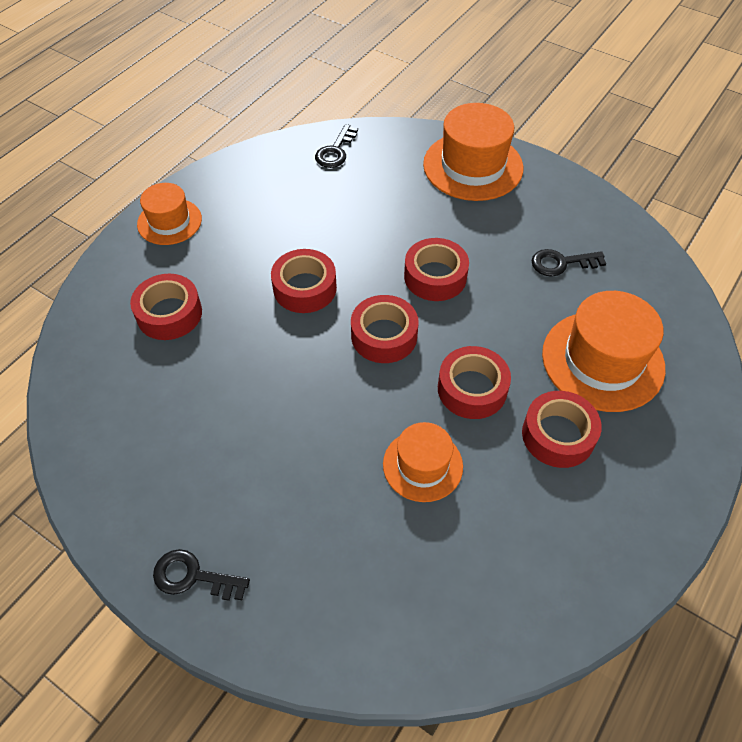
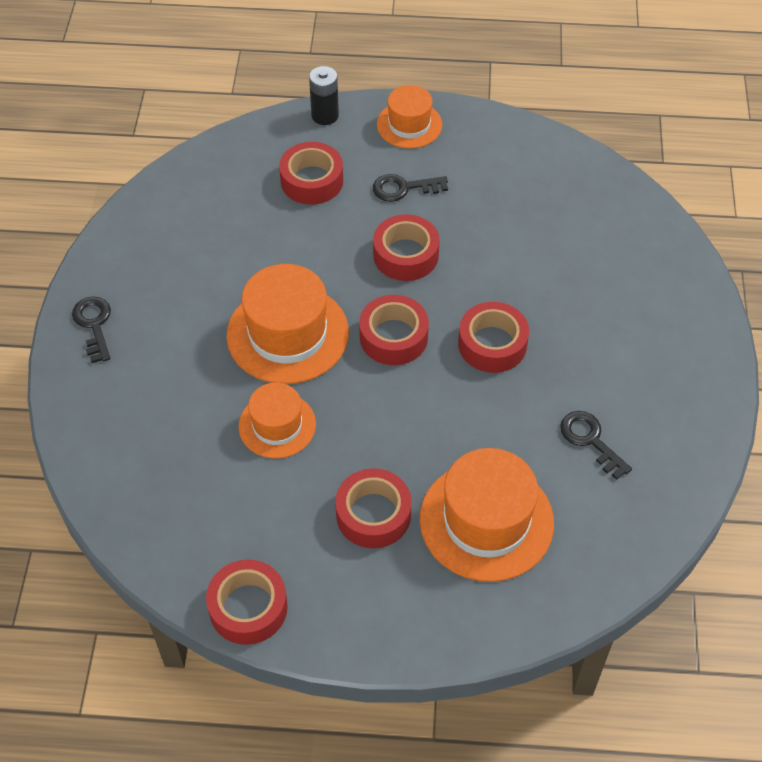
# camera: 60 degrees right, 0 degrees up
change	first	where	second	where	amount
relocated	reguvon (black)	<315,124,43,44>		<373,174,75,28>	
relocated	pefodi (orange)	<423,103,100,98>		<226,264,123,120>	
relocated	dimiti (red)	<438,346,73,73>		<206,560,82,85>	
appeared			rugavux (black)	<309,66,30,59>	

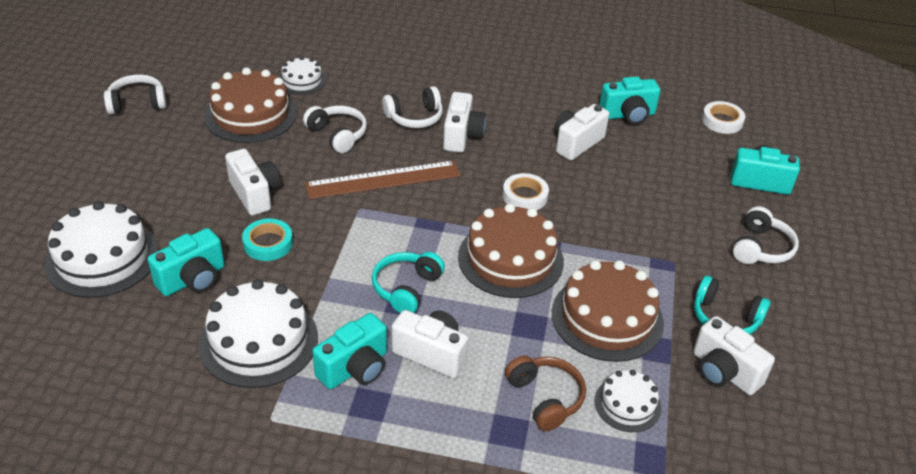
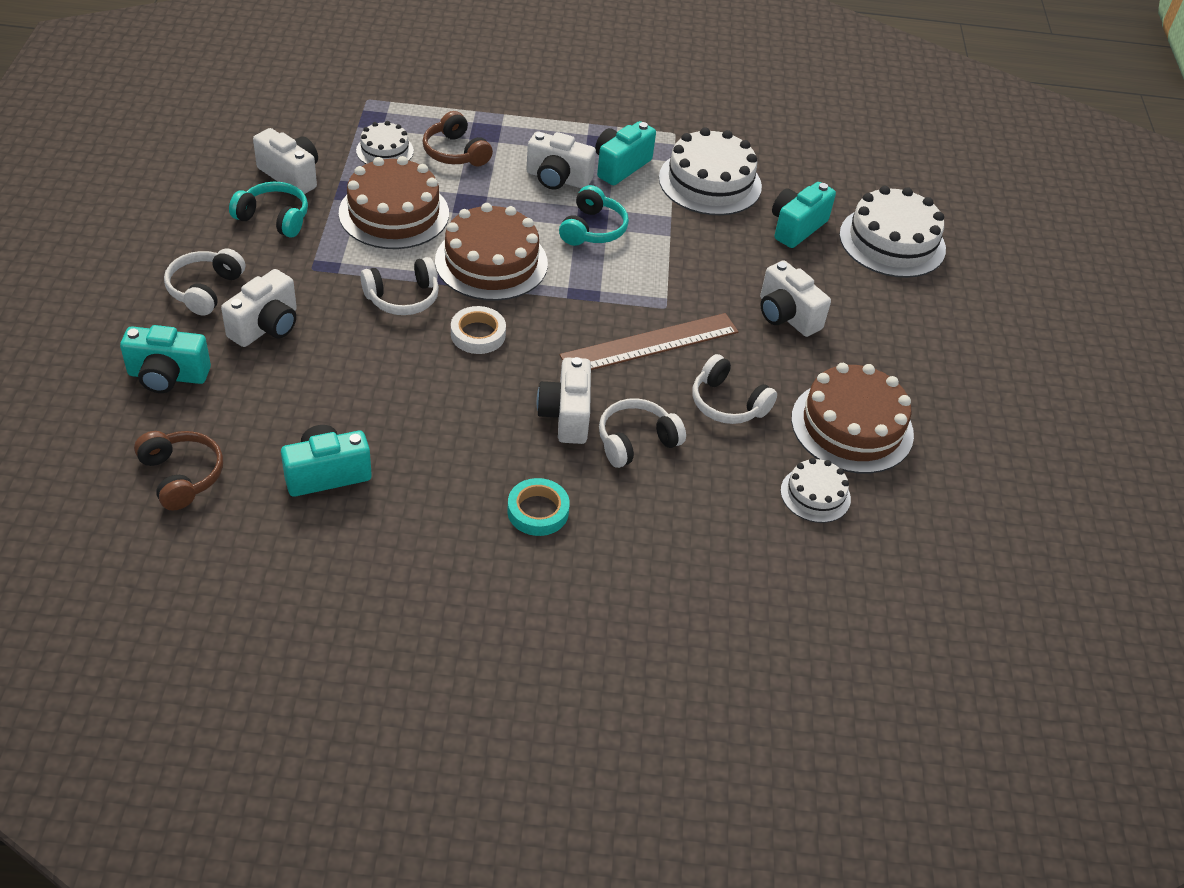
# camera: 170 degrees right, 5 degrees up
change	first	where	second	where	amount
relocated	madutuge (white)	<104,74,63,41>		<360,257,79,58>	
relocated	dimiti (turquoise)	<242,219,51,42>		<507,478,63,58>	
relocated	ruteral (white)	<554,104,55,57>		<221,269,76,78>	
exchanged	dimiti (white)	<702,101,43,33>	madutuge (brown)	<134,431,89,79>	

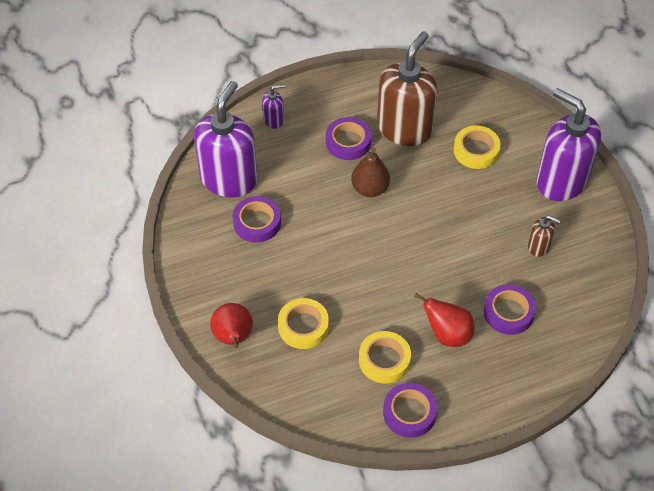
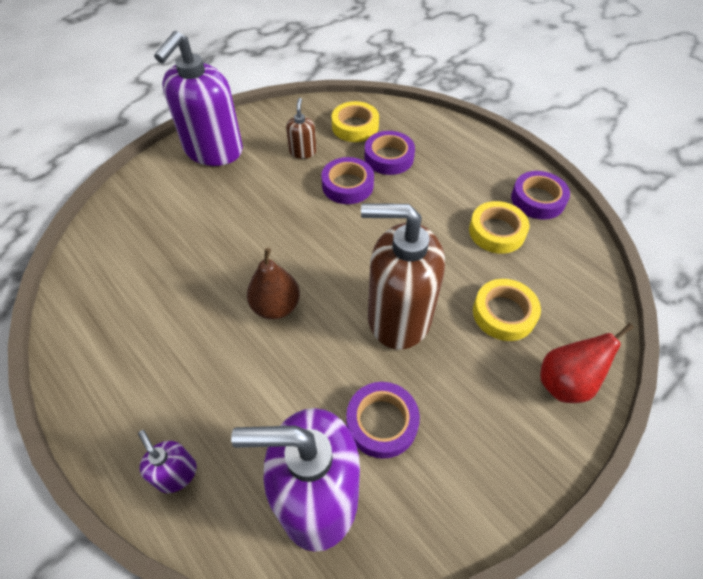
# camera: 110 degrees left, 0 degrees up
change	first	where	second	where	amount
relocated	dimiti (purple)	<326,117,46,43>		<321,157,53,47>	
relocated	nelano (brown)	<377,31,60,115>		<361,204,84,146>	
missing	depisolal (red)	<414,293,61,54>			
relocated	dimiti (yellow)	<454,125,47,44>		<332,101,47,41>	

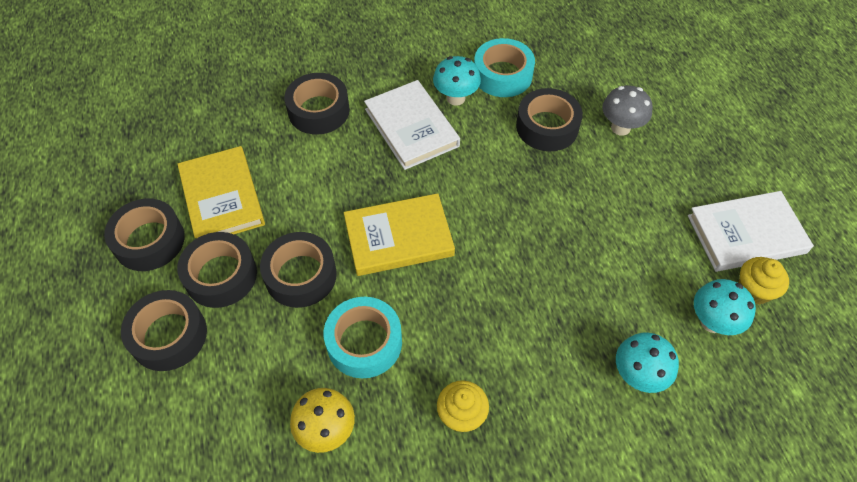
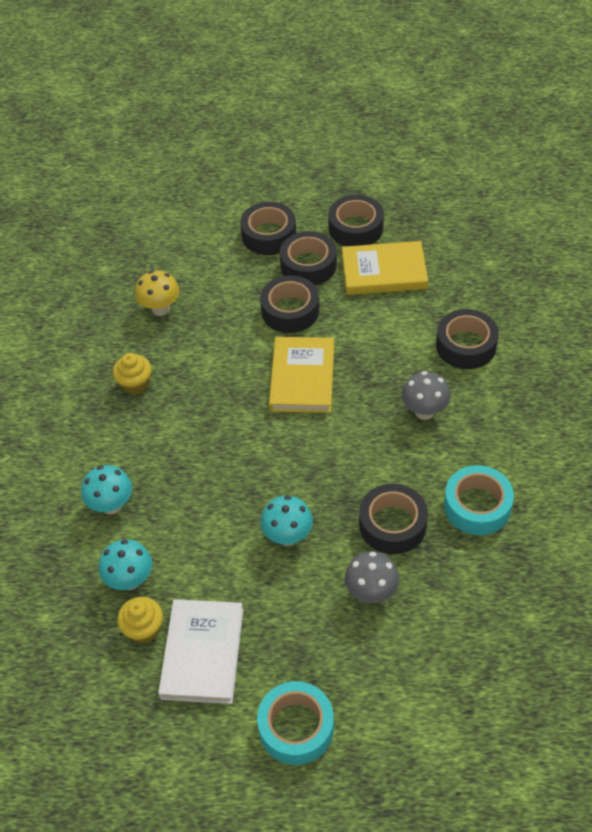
# camera: 110 degrees right, 5 degrees down
change	first	where	second	where	amount
relocated	dimiti (turquoise)	<324,297,78,81>		<257,681,77,84>	
exchanged	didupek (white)	<364,80,96,90>	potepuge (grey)	<402,371,49,49>	
relocated	potepuge (turquoise)	<433,56,48,50>		<260,496,53,50>	

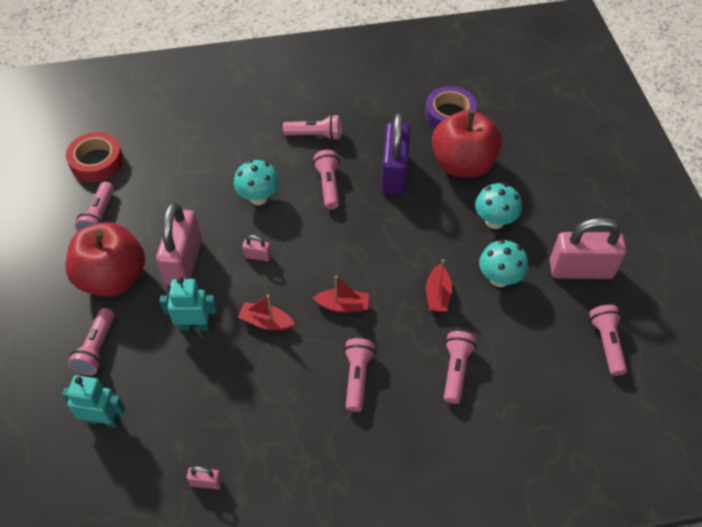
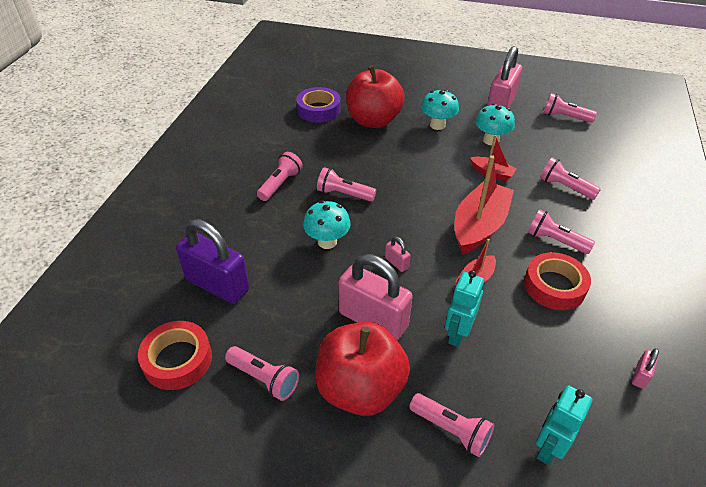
# camera: 65 degrees left, 10 degrees down
change	first	where	second	where	amount
spun	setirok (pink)	<242,235,29,26>		<385,237,26,35>	75 degrees counterclockwise
size	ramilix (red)	<313,276,56,37>		<455,155,59,99>	x1.95
relocated	setirok (purple)	<381,113,29,82>		<176,219,73,85>	
appeared			dimiti (red)	<524,252,67,58>	

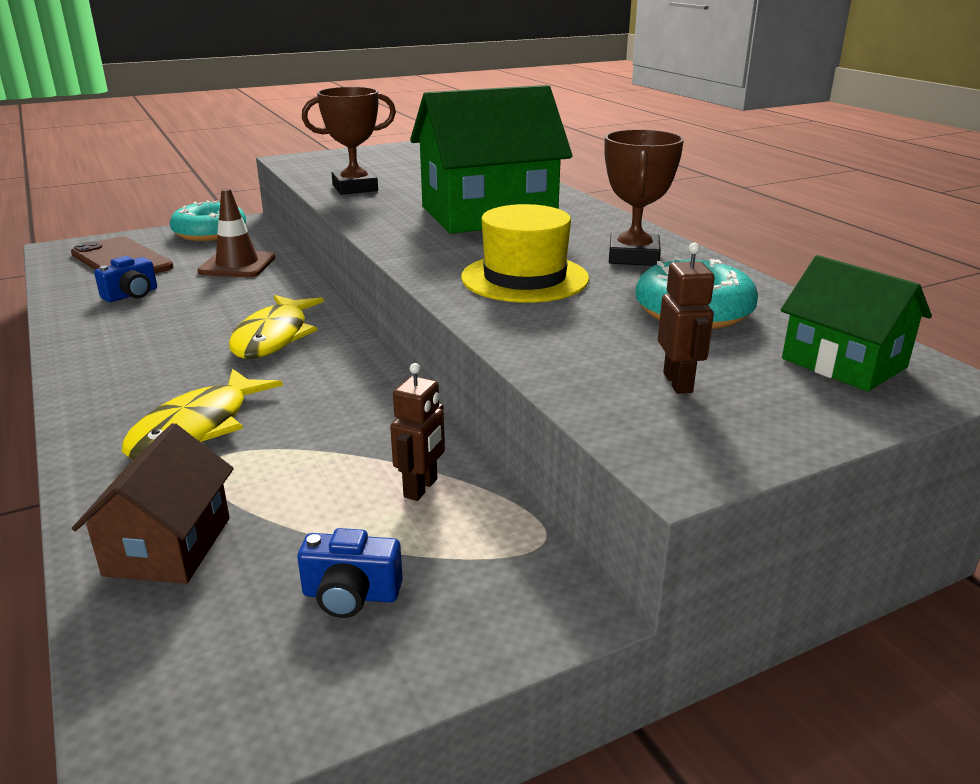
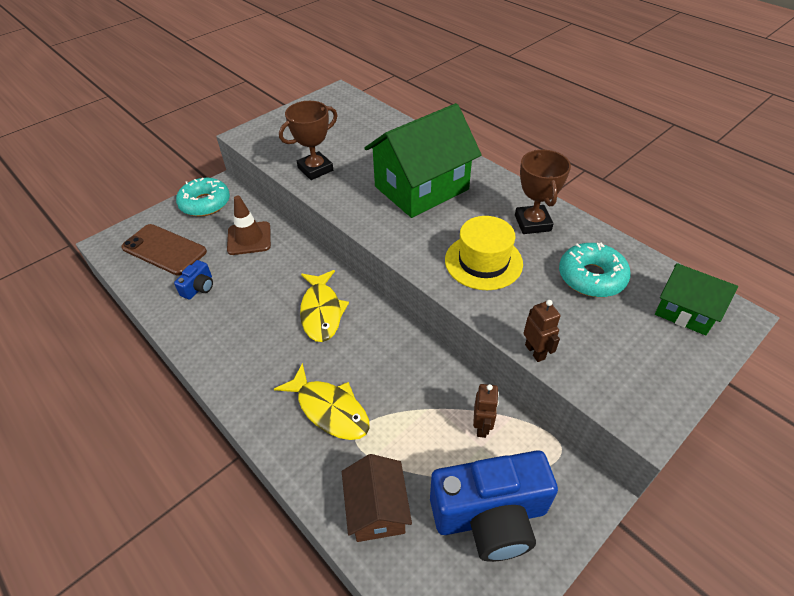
# camera: 15 degrees left, 20 degrees up
change	first	where	second	where	amount
spun	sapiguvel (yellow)	<122,369,161,90>		<274,363,96,77>	60 degrees counterclockwise
size	ruteral (blue)	<297,528,106,90>		<430,450,128,112>	x2.28
relocated	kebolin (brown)	<658,242,57,152>		<524,300,36,62>	

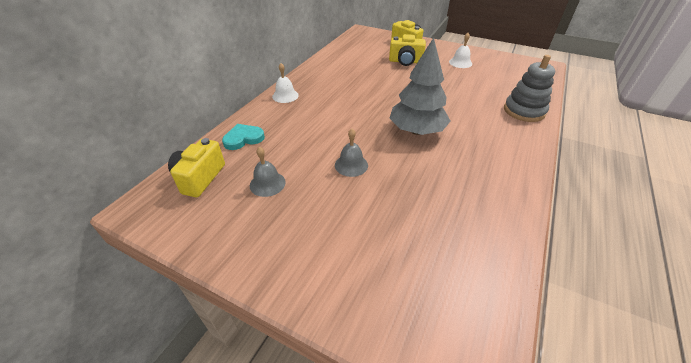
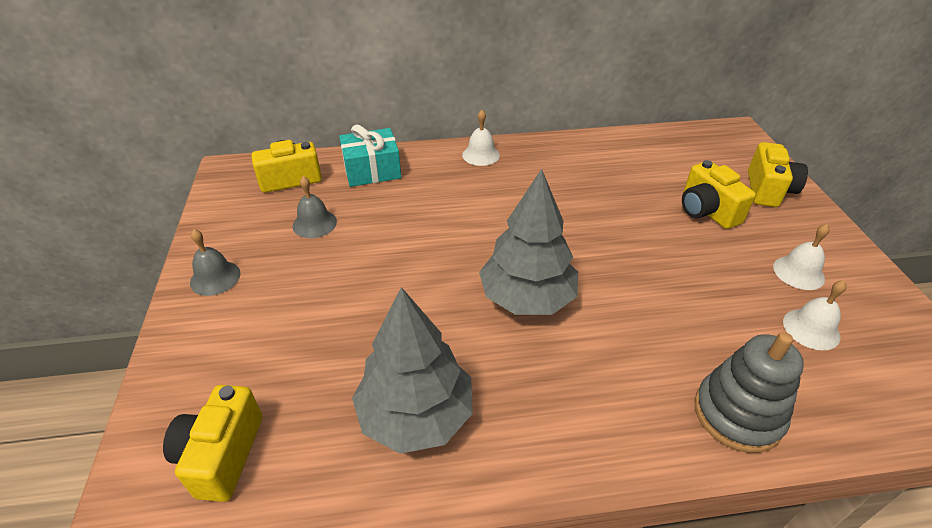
# camera: 55 degrees right, 0 degrees up
change	first	where	second	where	amount
exchanged	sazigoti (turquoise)	<222,124,43,26>	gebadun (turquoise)	<339,125,62,62>	
relocated	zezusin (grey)	<335,129,33,48>		<190,229,51,67>	
appeared			ruteral (yellow)	<163,385,100,117>	
appeared			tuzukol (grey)	<352,287,121,167>	
appeared			zezusin (white)	<783,280,64,70>	

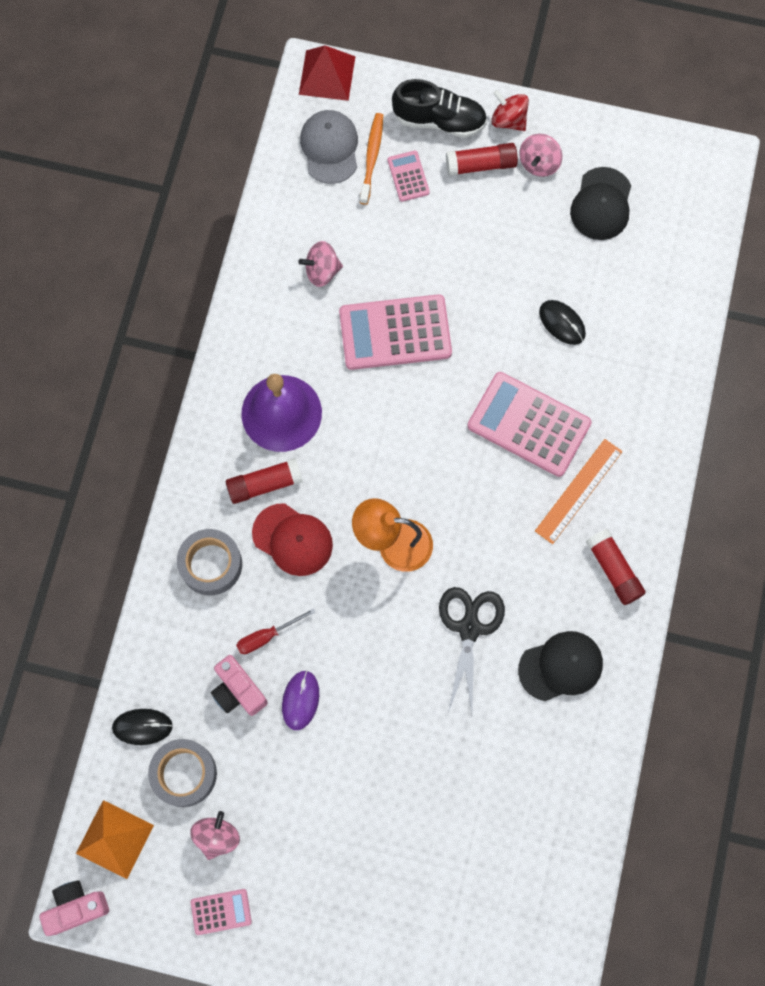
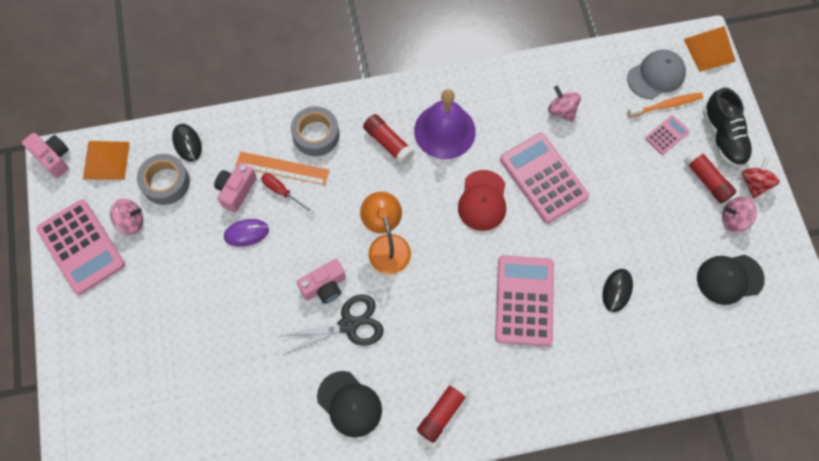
# camera: 65 degrees right, 5 degrees down
change	first	where	second	where	amount
size	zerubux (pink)	<191,889,61,46>		<37,199,88,96>	x2.08
relocated	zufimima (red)	<252,503,81,73>		<458,170,48,61>	
colour	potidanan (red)	<299,45,57,56>	potidanan (orange)	<684,26,52,46>	
relocated	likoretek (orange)	<535,439,88,105>		<236,152,93,33>	
appeared			ruteral (pink)	<297,259,49,45>	

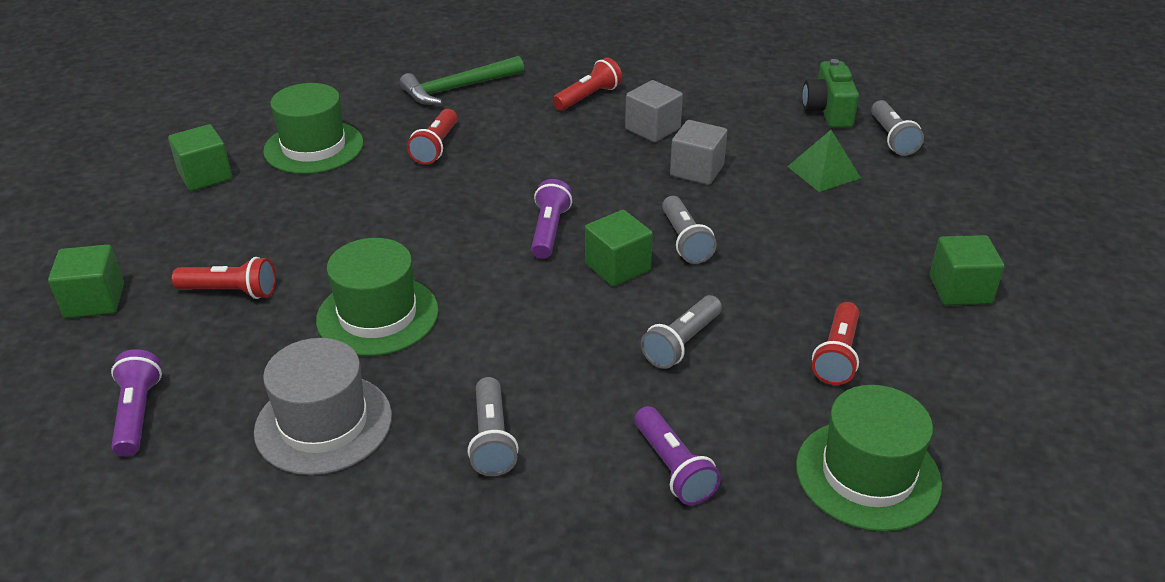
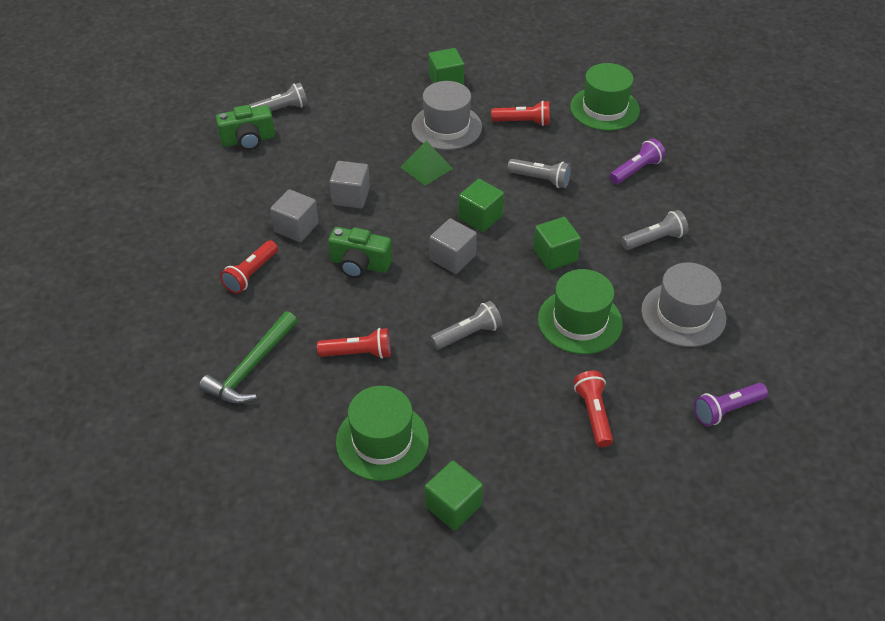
# camera: 105 degrees left, 10 degrees up
change	first	where	second	where	amount
relocated	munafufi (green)	<48,245,76,73>		<533,217,48,53>	
spun	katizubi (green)	<400,56,124,49>		<199,311,98,93>	75 degrees clockwise
exchanged	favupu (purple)	<531,179,41,80>	munafufi (grey)	<430,218,47,56>	
spun	favupu (red)	<553,58,69,53>		<220,240,58,54>	90 degrees counterclockwise
relocated	favupu (grey)	<662,196,55,68>		<431,301,71,49>	
relocated	potidanan (green)	<787,130,74,62>		<400,141,53,45>	
appeared			ruteral (green)	<328,227,64,51>	
appeared			pefodi (grey)	<412,81,70,69>	

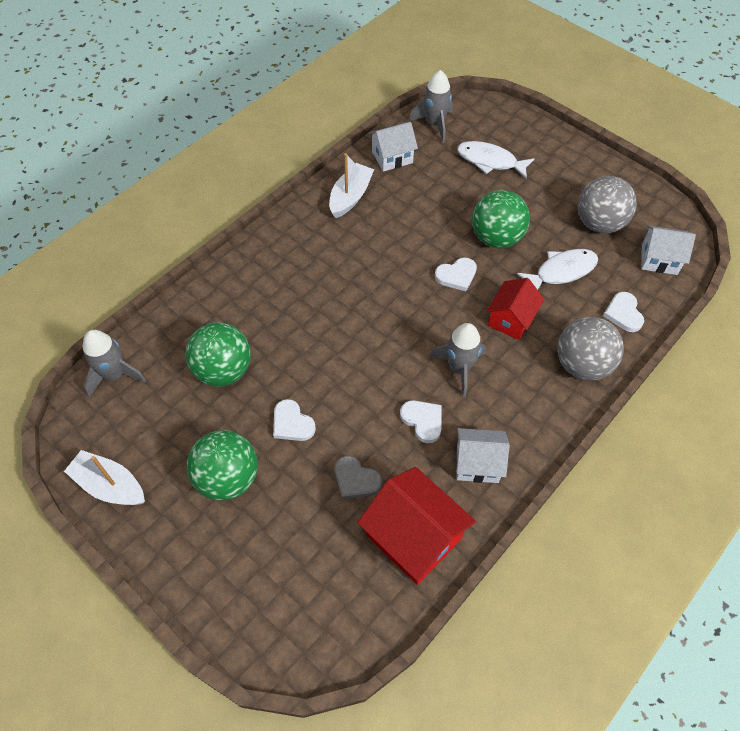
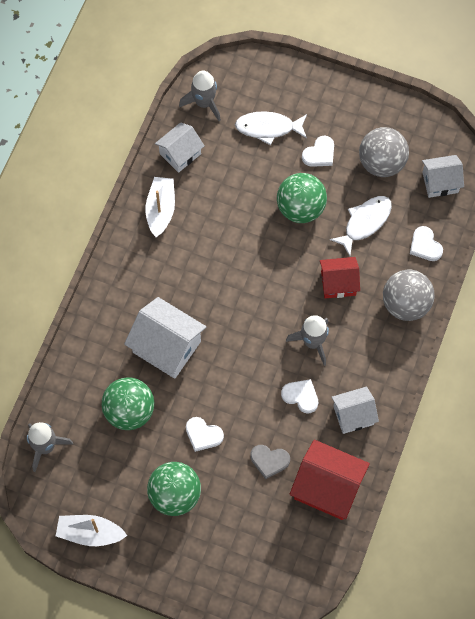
# camera: 20 degrees left, 10 degrees up
change	first	where	second	where	amount
relocated	sazigoti (white)	<435,257,42,34>		<302,136,32,31>	
spun	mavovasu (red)	<486,278,59,62>		<320,257,40,41>	75 degrees clockwise
appeared			mavovasu (white)	<124,297,82,82>	

